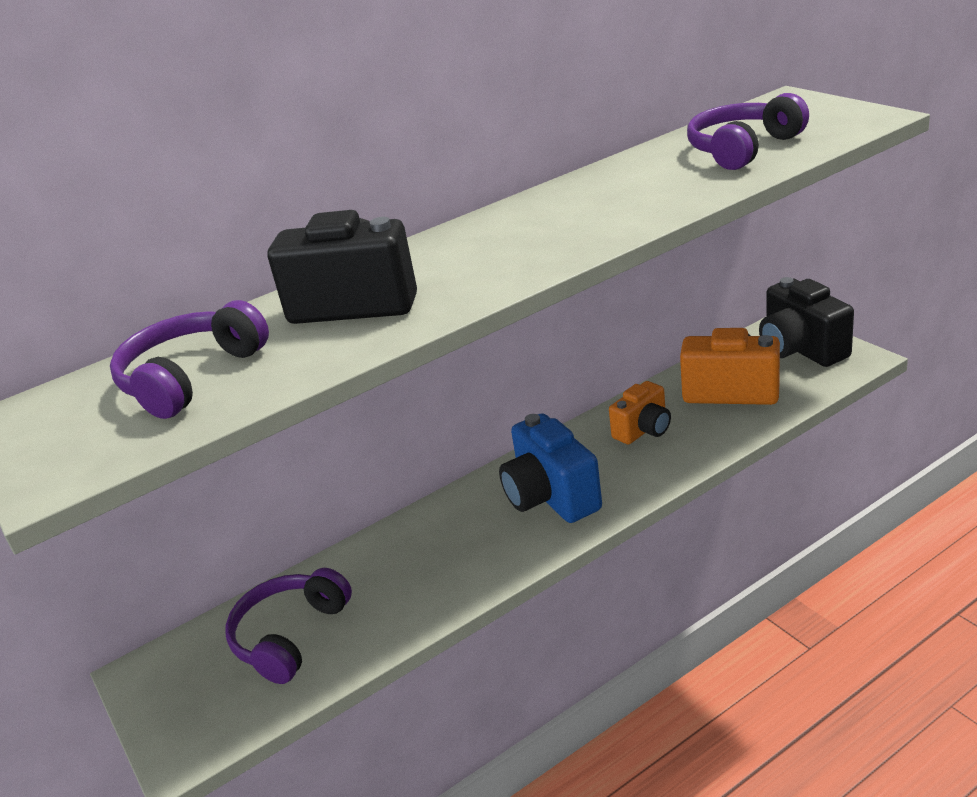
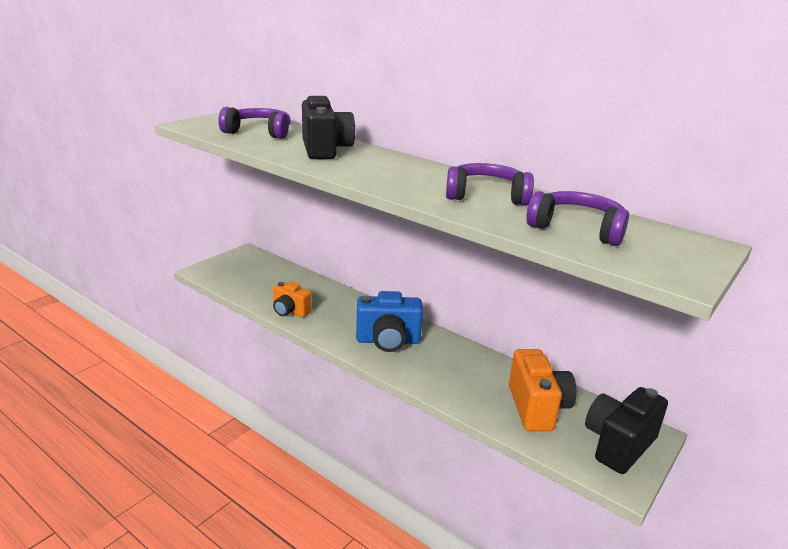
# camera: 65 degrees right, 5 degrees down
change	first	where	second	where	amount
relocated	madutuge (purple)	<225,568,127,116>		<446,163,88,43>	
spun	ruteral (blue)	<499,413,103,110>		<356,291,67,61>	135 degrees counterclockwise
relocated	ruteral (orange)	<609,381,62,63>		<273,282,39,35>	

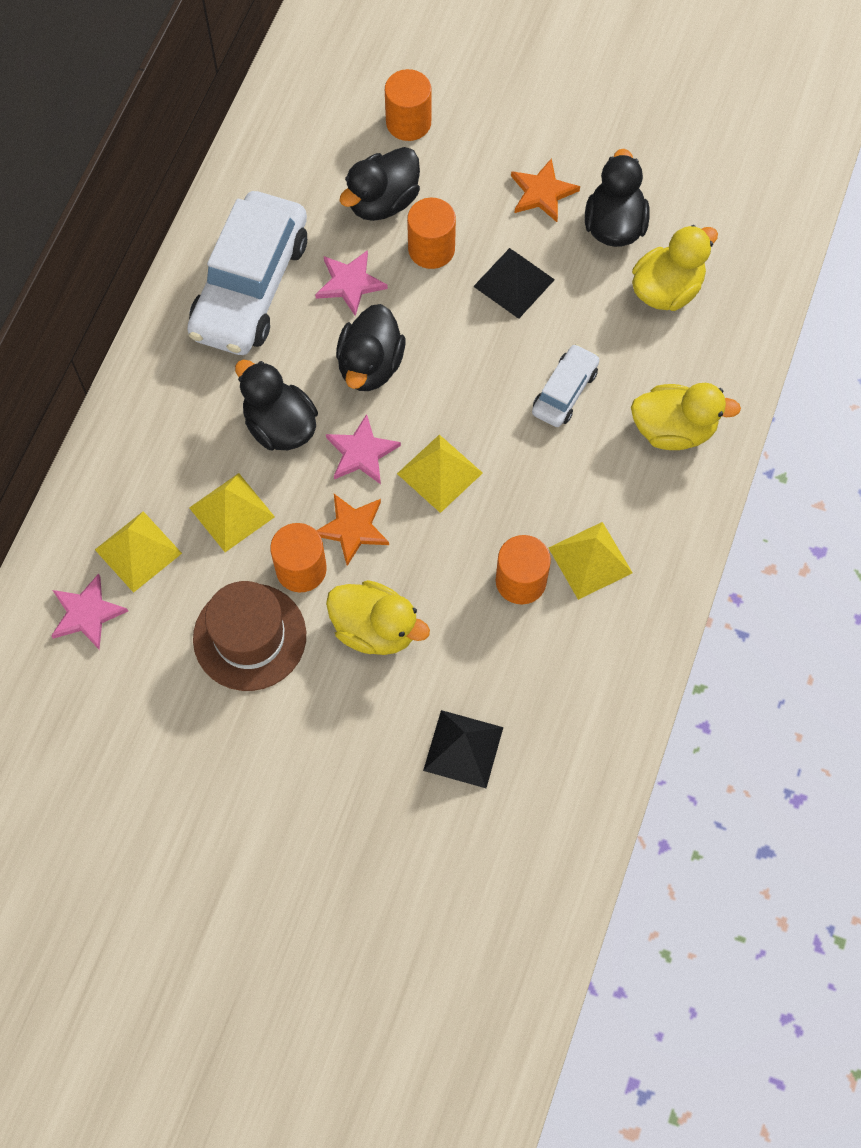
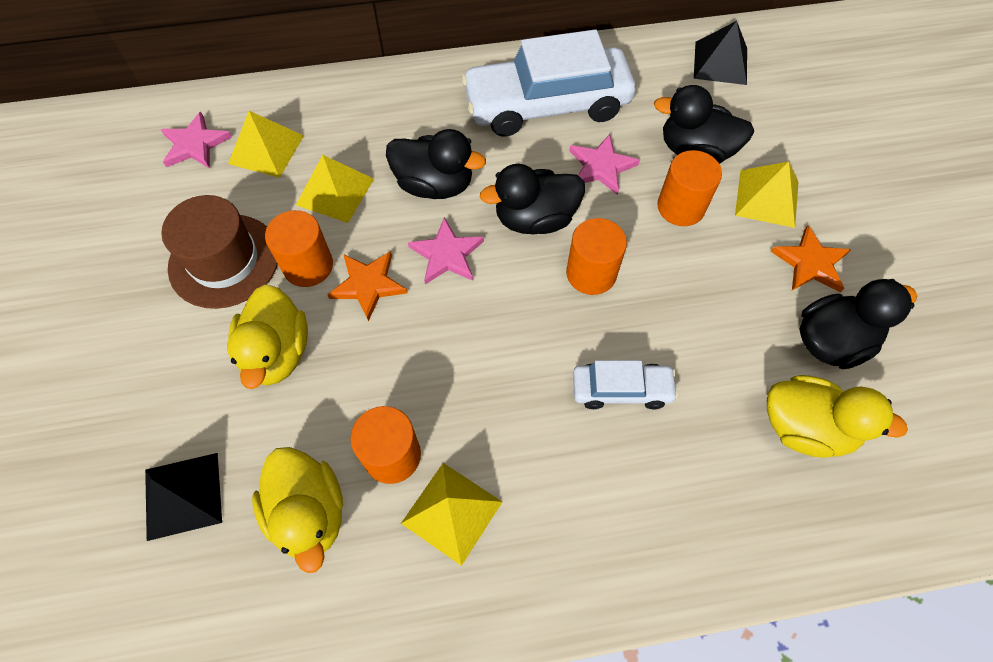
# camera: 60 degrees right, 5 degrees down
change	first	where	second	where	amount
spun	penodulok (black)	<235,359,83,91>		<386,129,100,70>	90 degrees clockwise
relocated	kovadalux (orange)	<385,69,46,72>		<566,218,61,77>	
relocated	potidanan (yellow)	<397,434,86,79>		<735,161,63,67>	
relocated	potidanan (black)	<473,248,82,71>		<694,21,53,64>	
relocated	penodulok (yellow)	<631,383,110,67>		<252,447,91,126>	

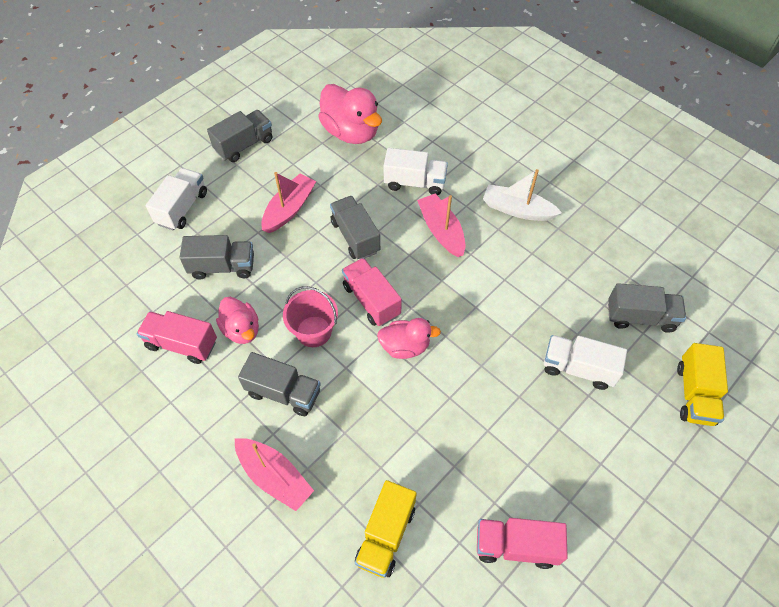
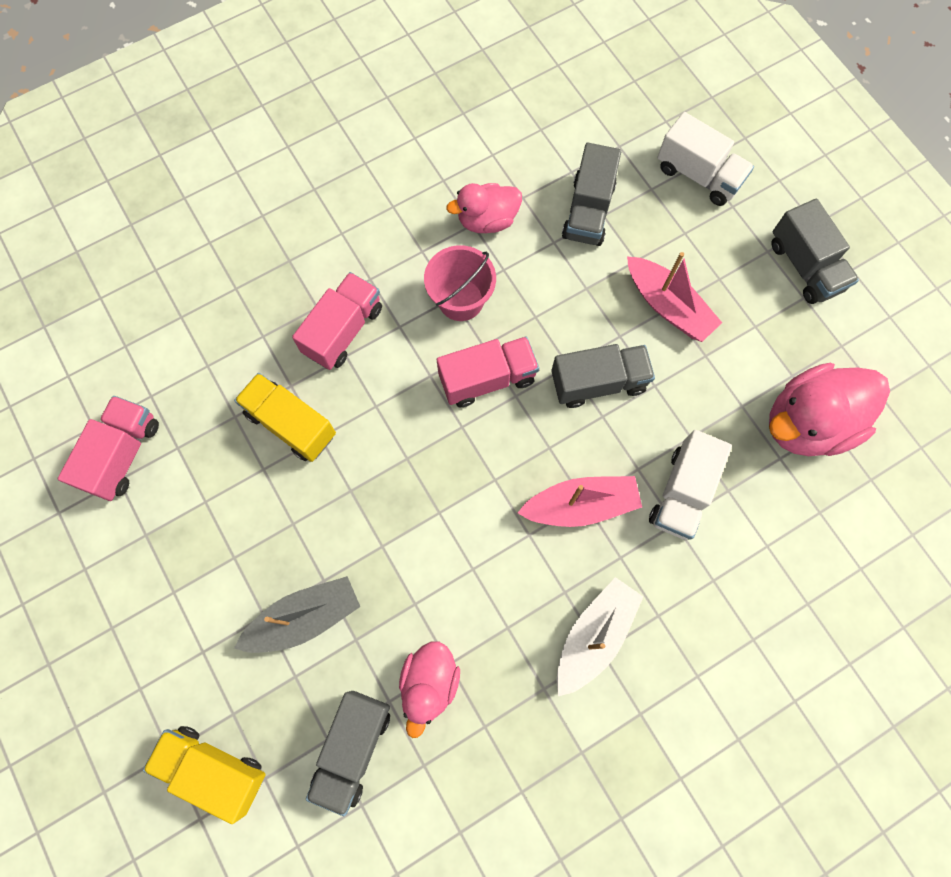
# camera: 105 degrees right, 15 degrees up
change	first	where	second	where	amount
relocated	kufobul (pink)	<137,311,80,53>		<292,272,90,98>	
missing	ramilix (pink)	<235,438,79,73>			
missing	kufobul (grey)	<238,352,83,64>			
relocated	kufobul (yellow)	<355,480,62,98>		<234,373,102,89>	
relocated	penodulok (pink)	<377,318,64,41>		<399,641,61,97>	
exchanged	kufobul (white)	<544,335,83,55>	ramilix (grey)	<234,576,126,77>	

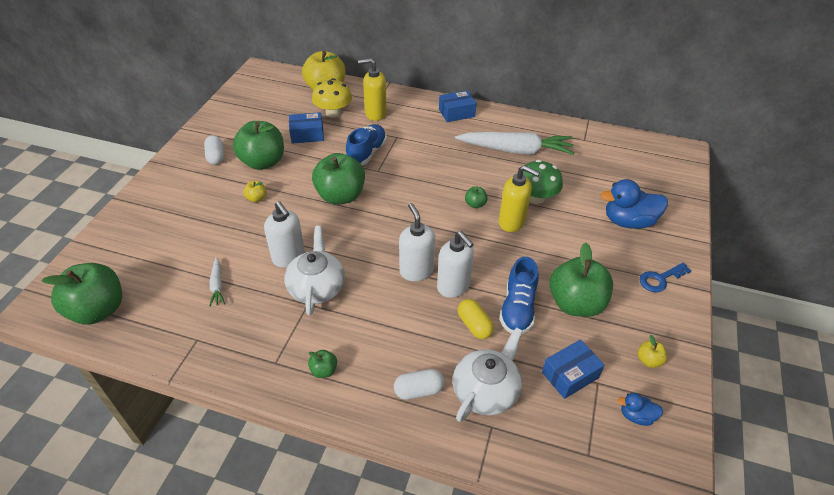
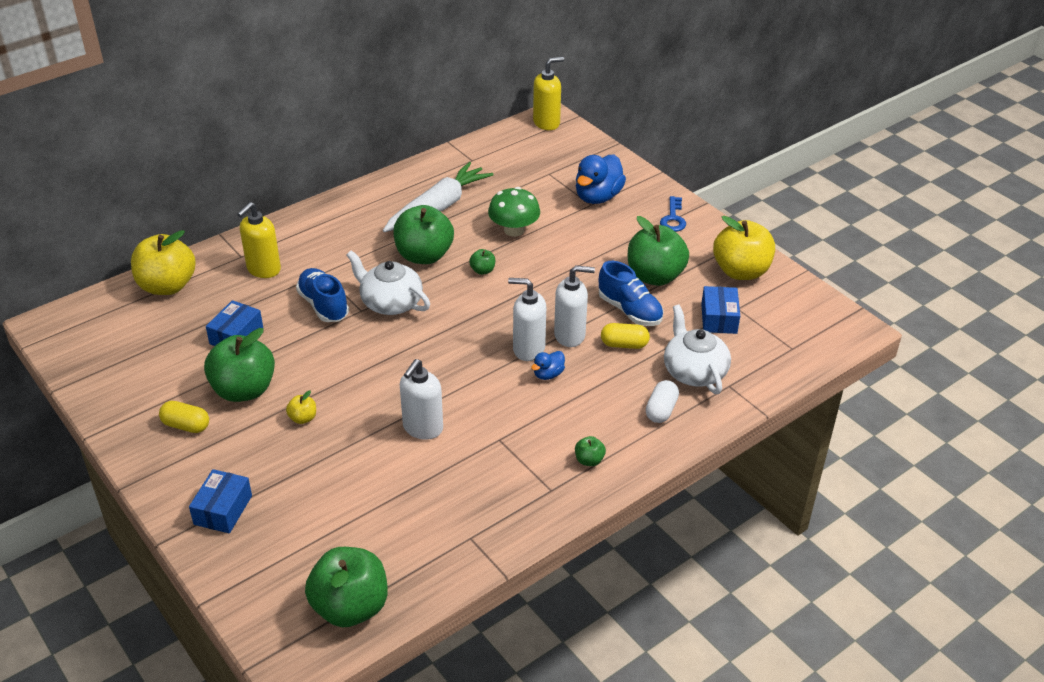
# camera: 55 degrees left, 5 degrees down
change	first	where	second	where	amount
colour	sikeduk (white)	<204,135,20,30>	sikeduk (yellow)	<159,401,50,32>	
missing	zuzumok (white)	<209,257,16,50>			
spun	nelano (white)	<264,201,41,67>		<400,359,43,81>	120 degrees clockwise
relocated	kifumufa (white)	<284,226,61,89>		<346,250,84,65>	
missing	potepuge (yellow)	<312,78,40,39>			
relocated	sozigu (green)	<312,153,53,51>		<393,205,61,59>	
relocated	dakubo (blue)	<439,90,37,32>		<189,469,63,64>	
relocated	nelano (yellow)	<499,165,41,67>		<533,57,31,73>	
relocated	penodulok (blue)	<617,393,46,33>		<531,351,34,29>	
size	sozigu (yellow)	<638,335,30,33>		<713,216,62,64>	x2.33

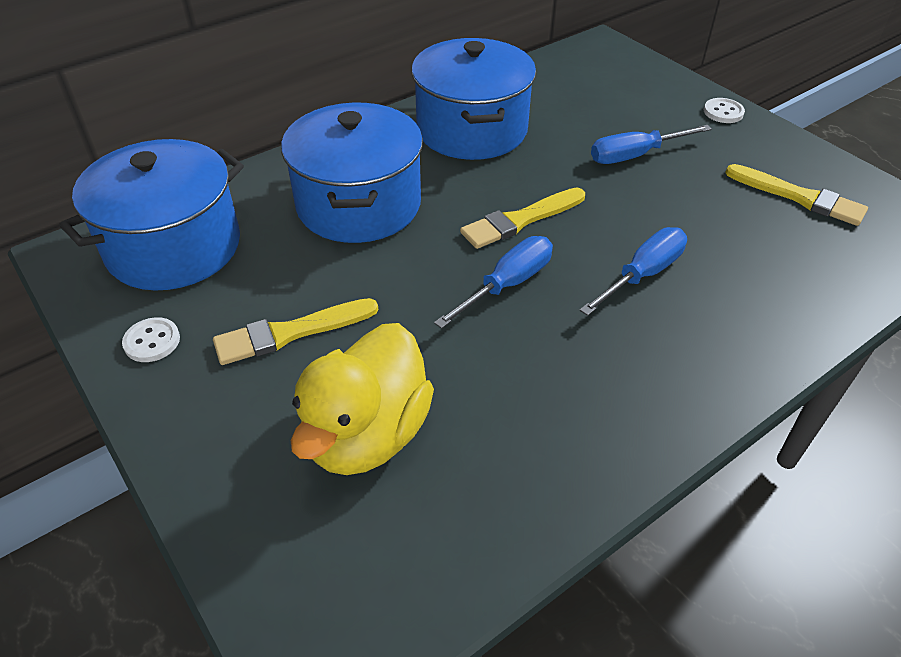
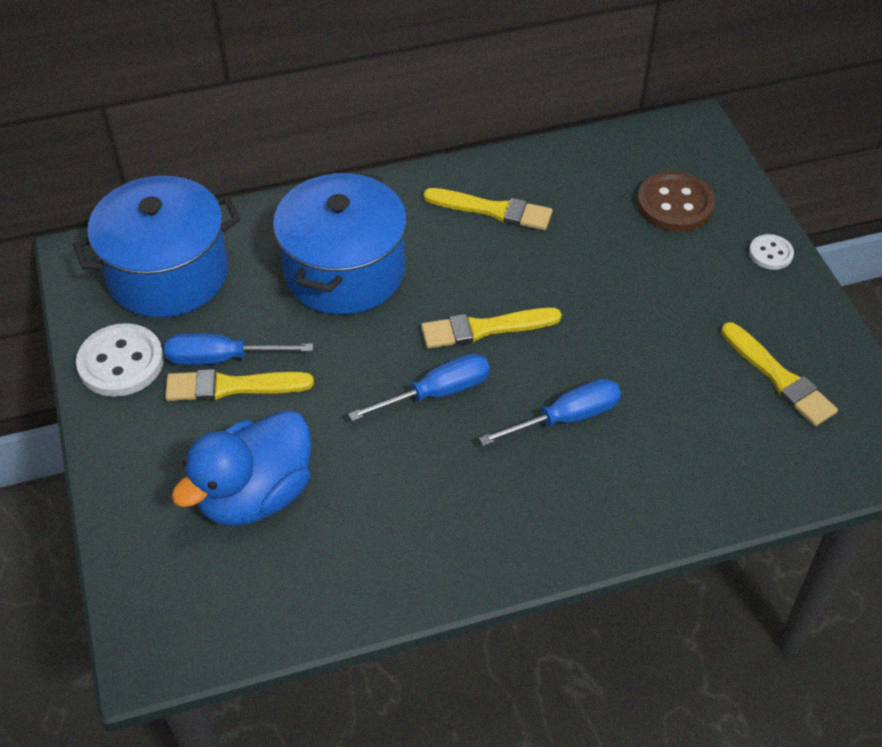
# camera: 20 degrees right, 5 degrees up
change	first	where	second	where	amount
size	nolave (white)	<122,317,58,45>		<76,323,88,74>	x1.82
colour	penodulok (yellow)	<291,323,143,152>	penodulok (blue)	<172,410,139,116>	
exchanged	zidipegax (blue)	<411,38,125,122>	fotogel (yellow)	<423,188,129,42>	
relocated	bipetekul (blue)	<591,125,121,39>		<164,333,149,32>	
appeared			nolave (brown)	<637,171,78,61>	

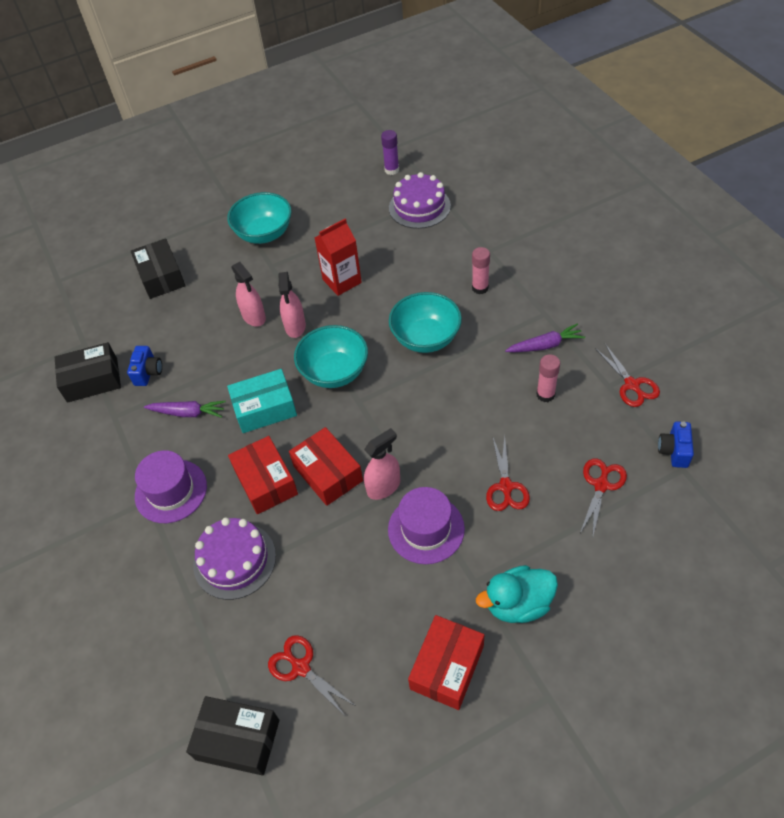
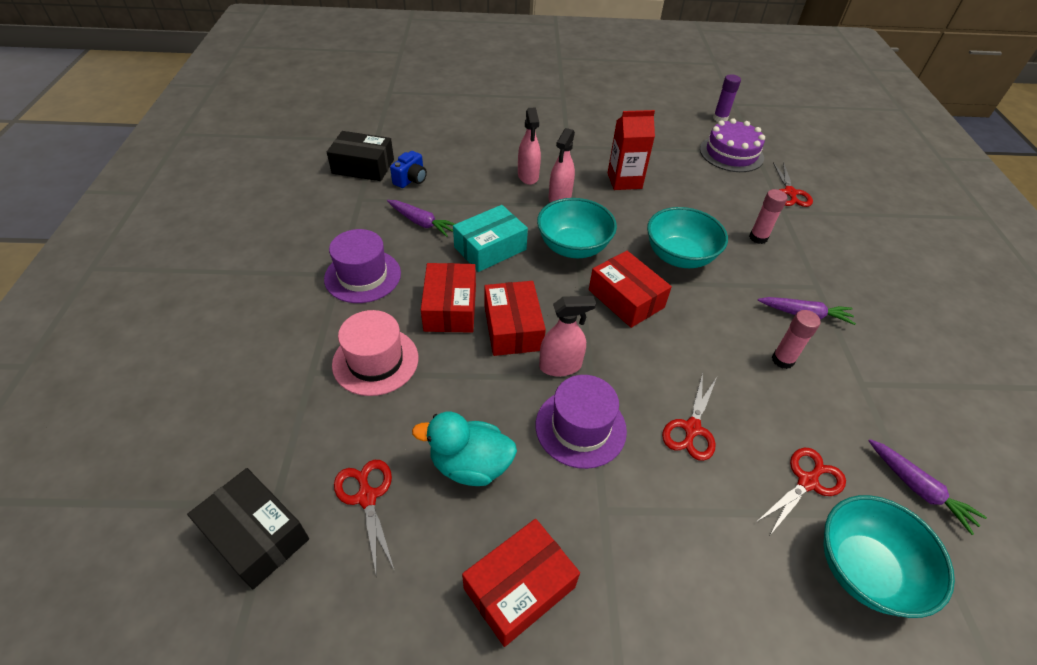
# camera: 20 degrees right, 5 degrees down
change	first	where	second	where	amount
missing	dakubo (black)	<131,238,55,61>			
exchanged	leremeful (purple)	<193,518,83,82>	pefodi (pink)	<332,310,86,86>	
relocated	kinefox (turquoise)	<227,192,65,52>		<823,495,132,123>	
spun	dakubo (turquoise)	<227,369,70,64>		<453,205,75,67>	45 degrees counterclockwise
relocated	penodulok (turquoise)	<476,565,82,58>		<412,412,105,74>	
relocated	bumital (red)	<595,344,65,63>		<773,162,40,45>	
exchanged	ruteral (blue)	<658,421,36,47>	zuzumok (purple)	<869,439,118,96>	
appeared			dakubo (red)	<589,251,83,77>	

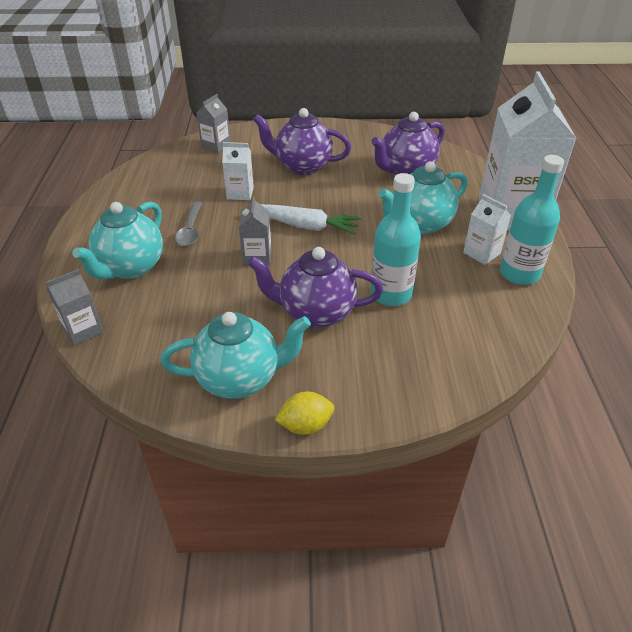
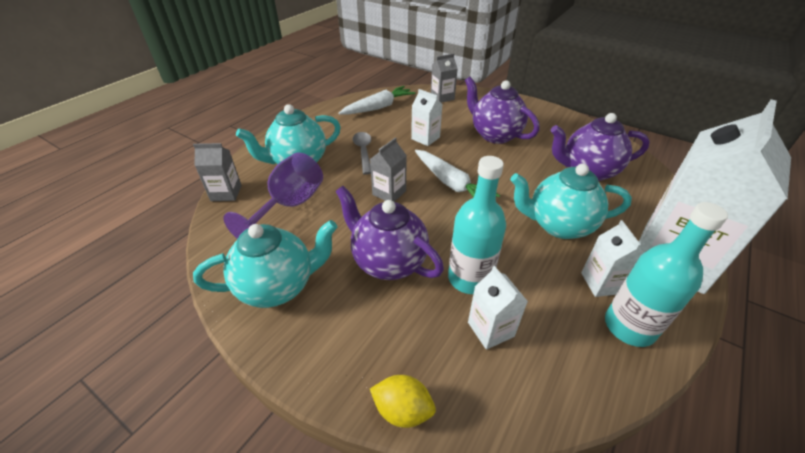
# camera: 35 degrees right, 0 degrees up
change	first	where	second	where	amount
spun	kifumufa (turquoise)	<161,312,150,87>		<193,220,144,88>	45 degrees counterclockwise
spun	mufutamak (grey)	<175,201,27,45>		<353,132,18,43>	135 degrees clockwise
relocated	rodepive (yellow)	<275,392,59,43>		<370,375,66,53>	
appeared			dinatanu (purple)	<223,153,100,86>	
appeared			zuzumok (white)	<338,86,77,29>	
appeared			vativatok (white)	<468,266,60,84>	

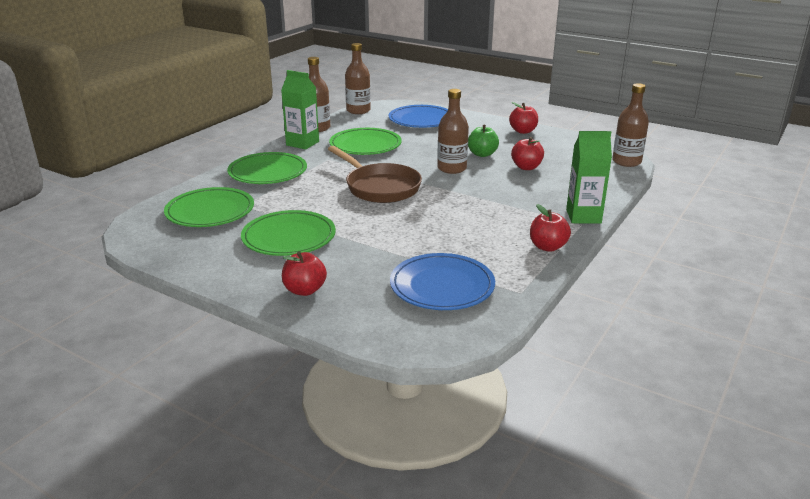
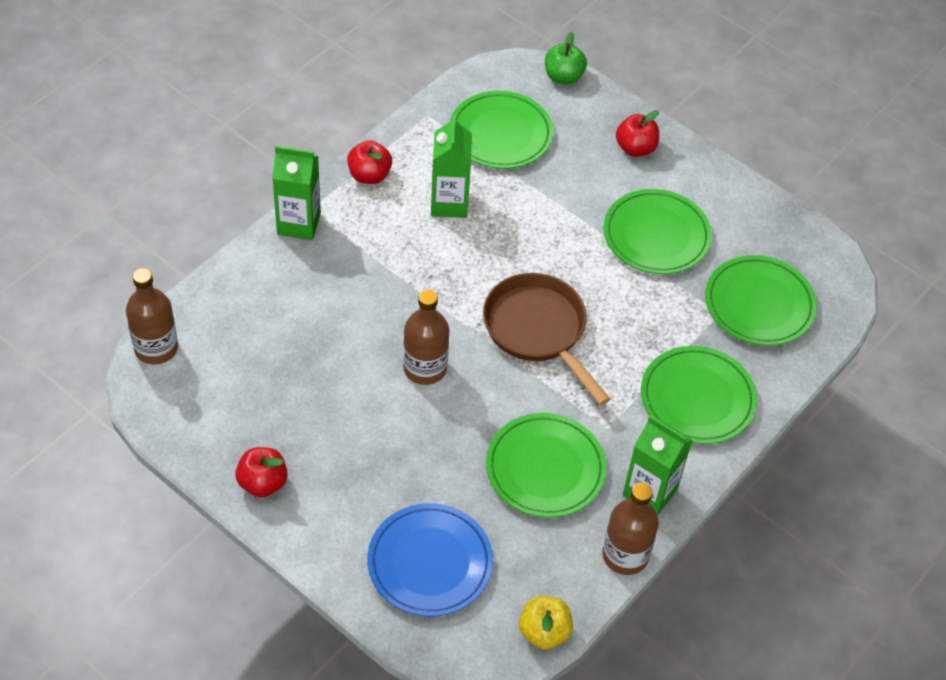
# camera: 175 degrees left, 25 degrees up
change	first	where	second	where	amount
exchanged	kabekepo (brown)	<345,43,26,71>	sozigu (yellow)	<519,596,54,54>	
colour	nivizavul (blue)	<390,253,105,57>	nivizavul (green)	<450,91,103,78>	
relocated	sozigu (green)	<468,125,31,32>		<545,32,42,53>	
missing	sozigu (red)	<511,137,33,33>			
appeared			vativatok (green)	<431,115,41,103>	

